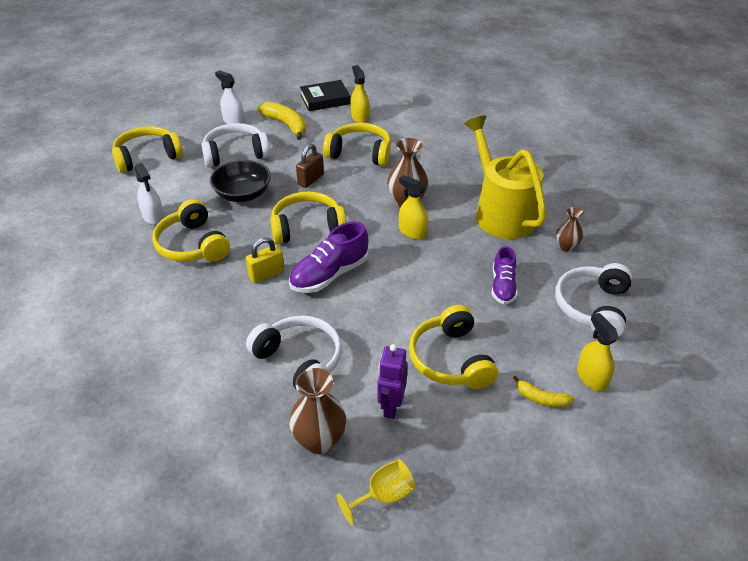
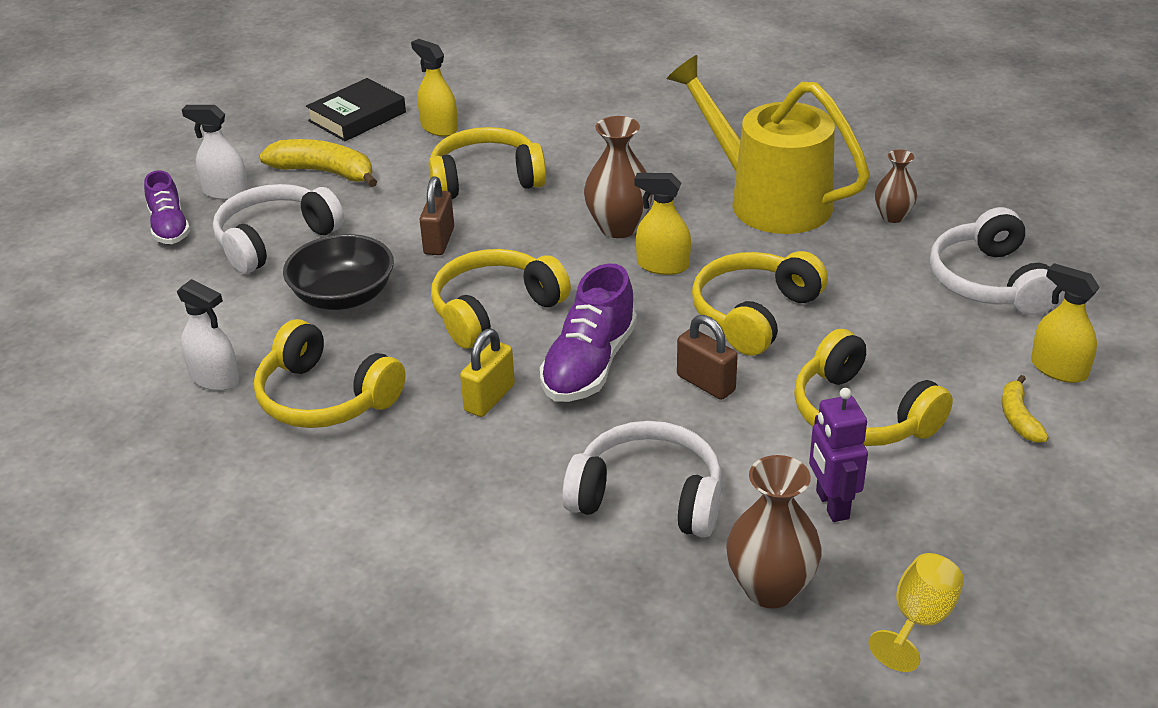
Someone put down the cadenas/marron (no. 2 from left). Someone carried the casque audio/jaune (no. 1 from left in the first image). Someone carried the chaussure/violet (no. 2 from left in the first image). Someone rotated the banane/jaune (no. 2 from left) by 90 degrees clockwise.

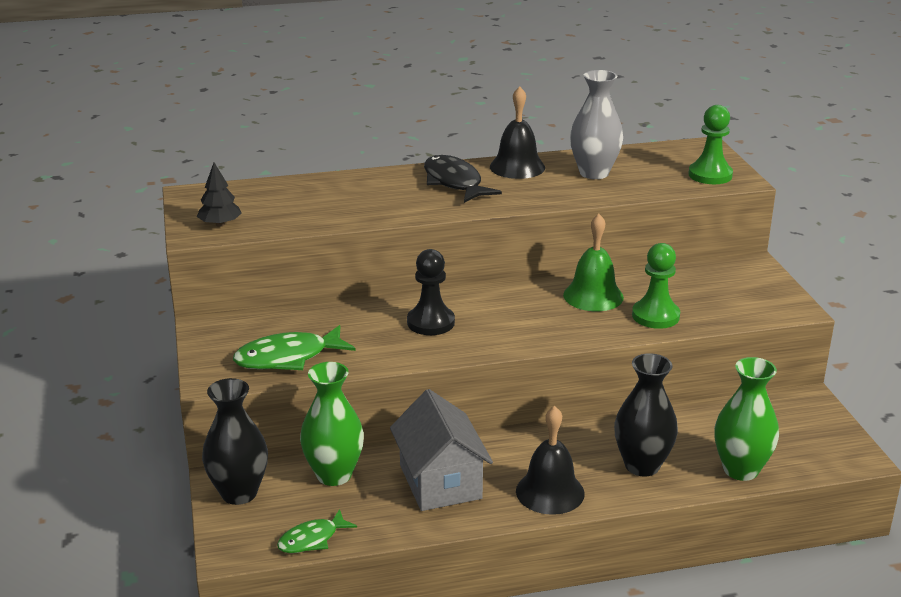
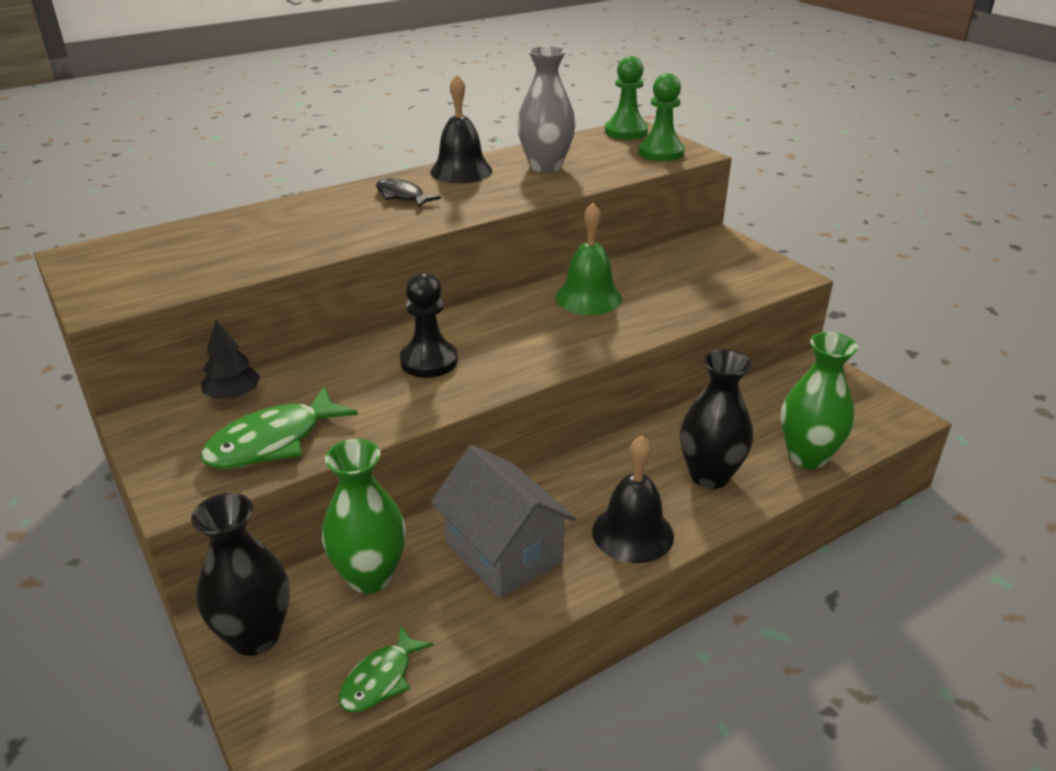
Someone carried the arbre/noir. Someone carried the pion/vert (no. 1 from left). Someone scaled the poisson/noir by 0.62.

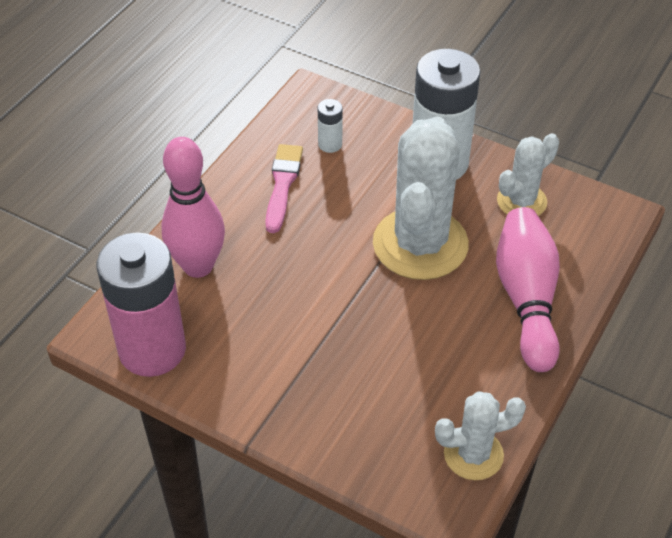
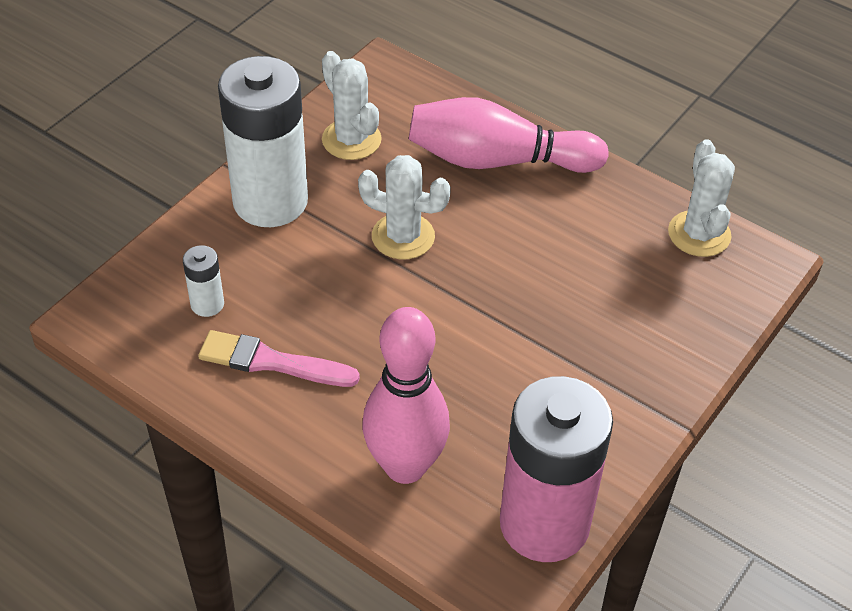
Someone scaled the cactus/blanc (no. 1 from left in the first image) by 0.54.

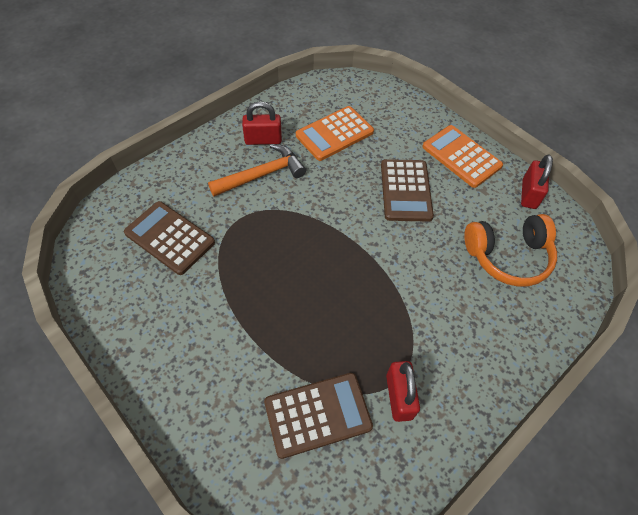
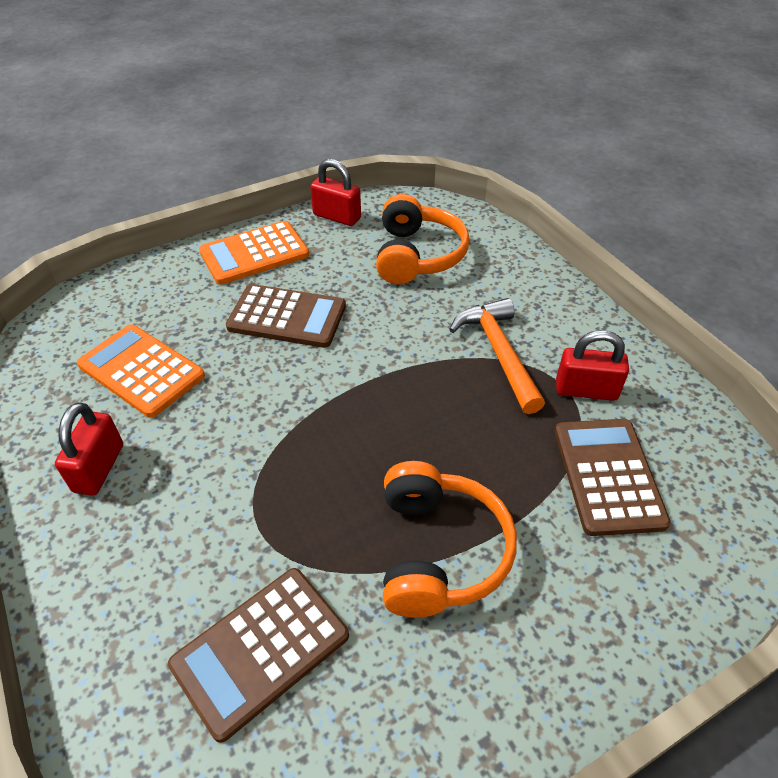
Someone put down the casque audio/orange (no. 2 from left). Someone carried the marteau/orange. Someone rotated the calculatrice/orange (no. 1 from left) by 150 degrees clockwise.

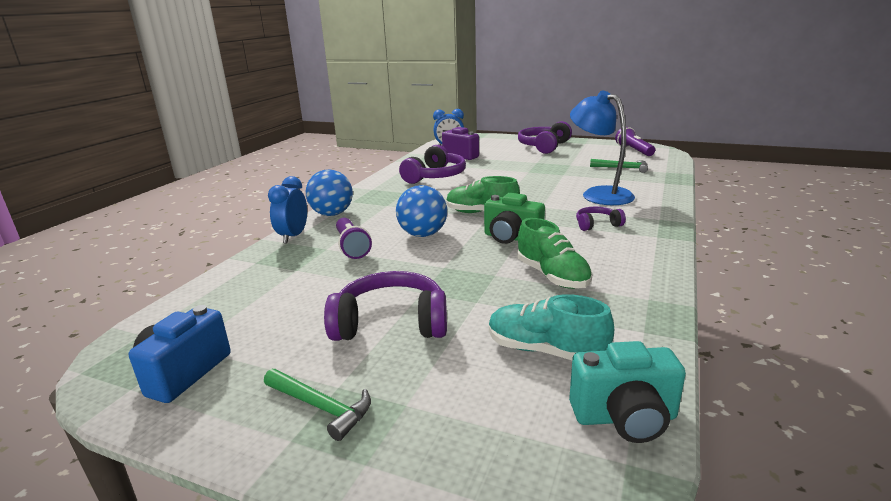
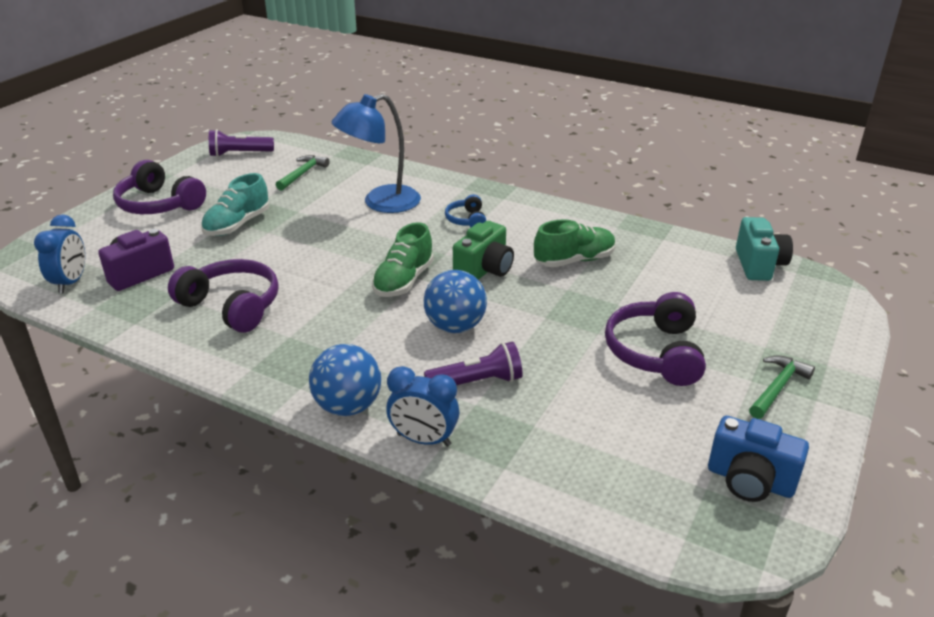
Someone carried the chaussure/turquoise. Someone repainted the casque audio/violet (no. 4 from left), which became the casque audio/bleu.

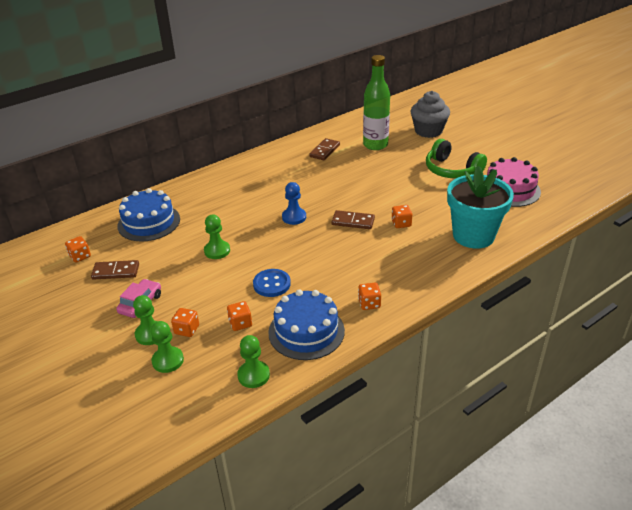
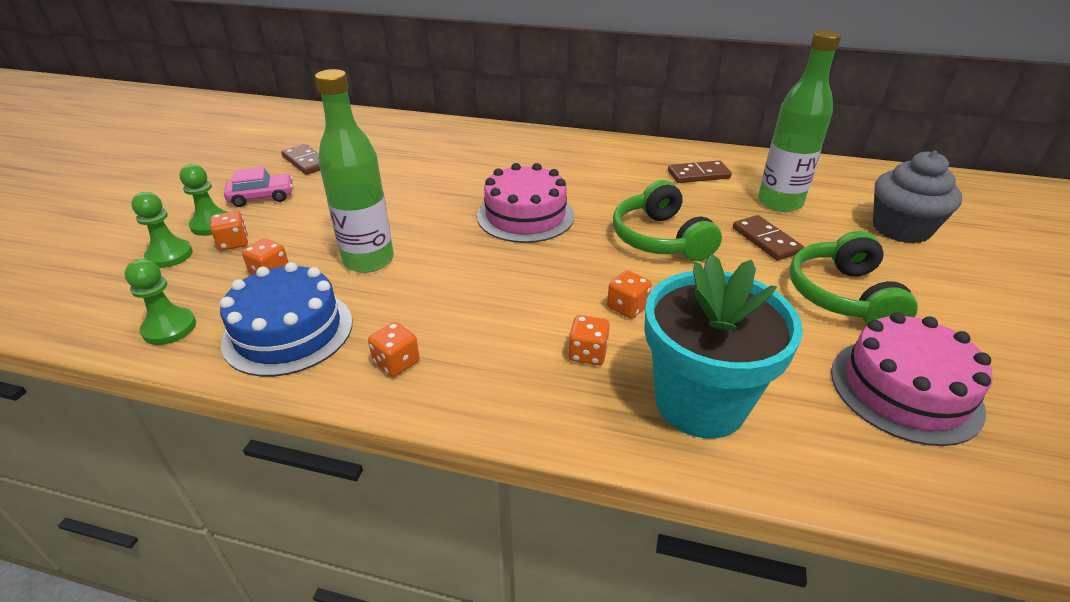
Someone took away the gâteau/bleu (no. 1 from left). Someone took away the pion/vert (no. 3 from left). Someone put down the casque audio/vert (no. 1 from left). Someone carried the dé/orange (no. 1 from left in the first image). Someone carried the domino/marron (no. 3 from left). Someone swapped the bouton/bleu for the bouteille/vert (no. 1 from left). Someone swapped the pion/bleu for the gâteau/rose (no. 1 from left).

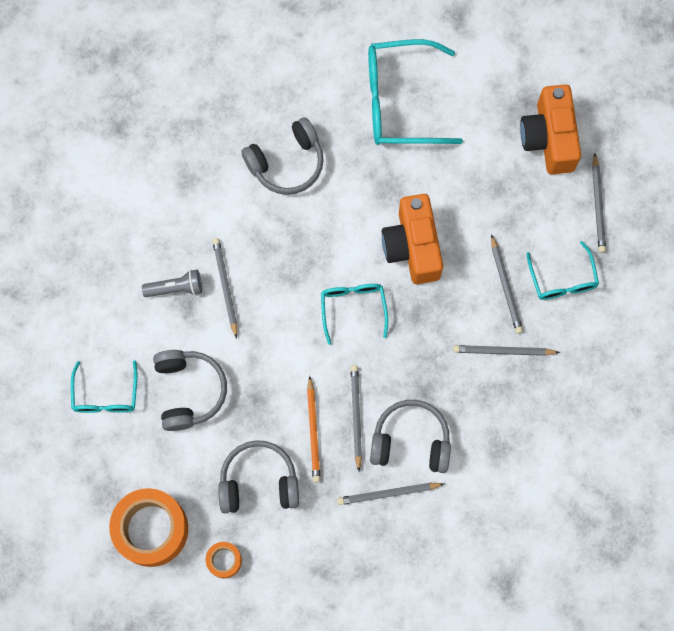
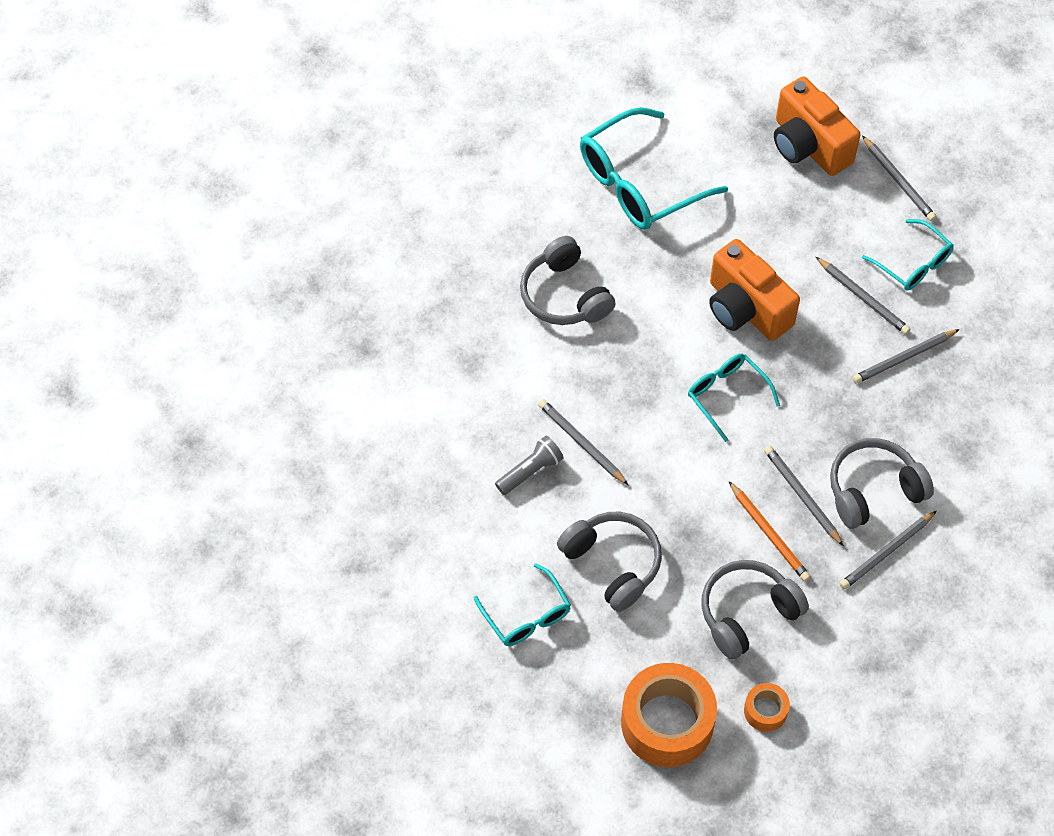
Someone rotated the casque audio/gris (no. 3 from left in the first image) by 120 degrees clockwise.

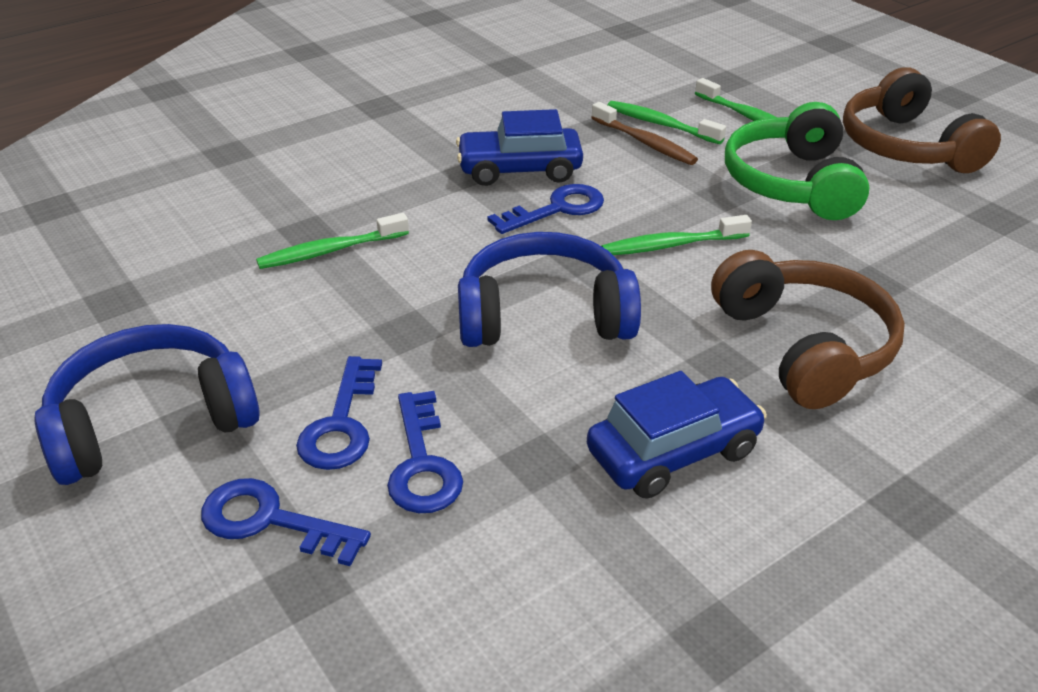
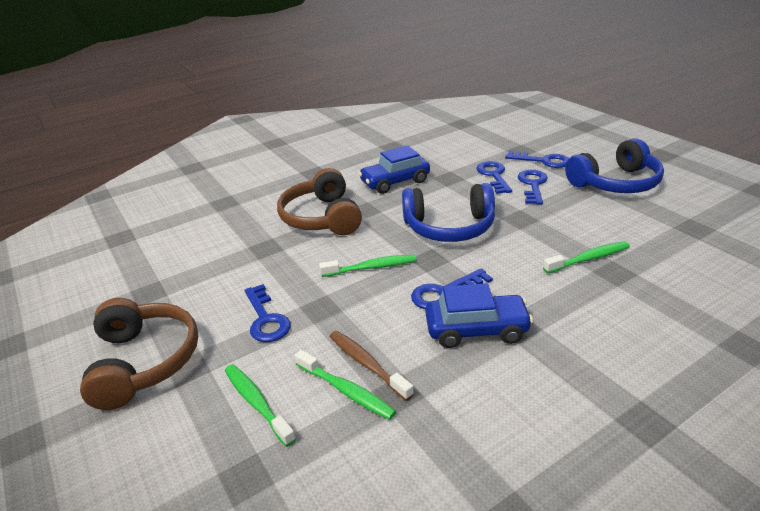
Someone swapped the casque audio/vert for the clé/bleu (no. 1 from left).

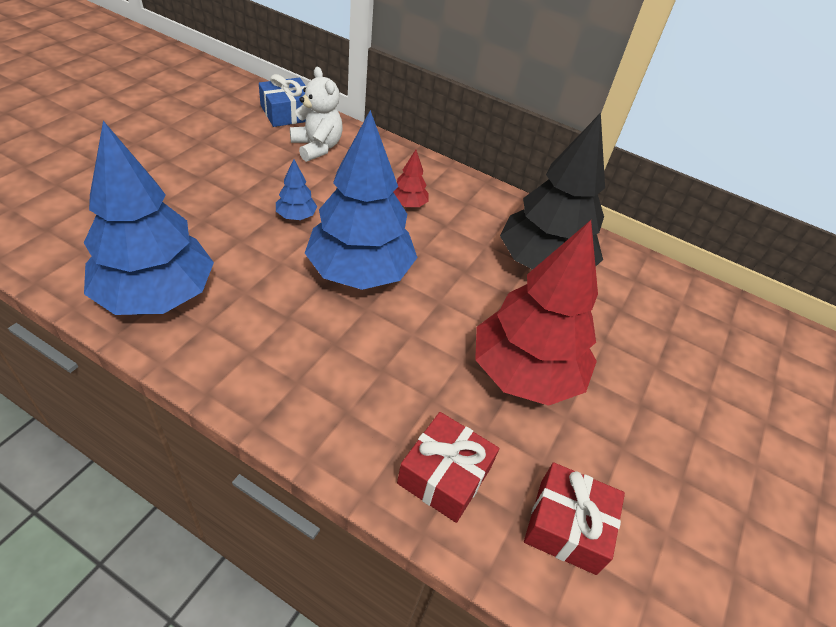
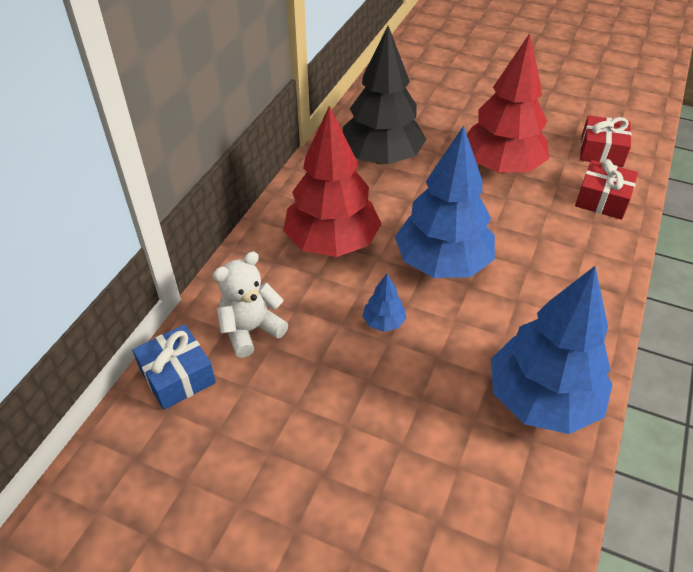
Someone scaled the arbre/rouge (no. 1 from left) by 2.43.

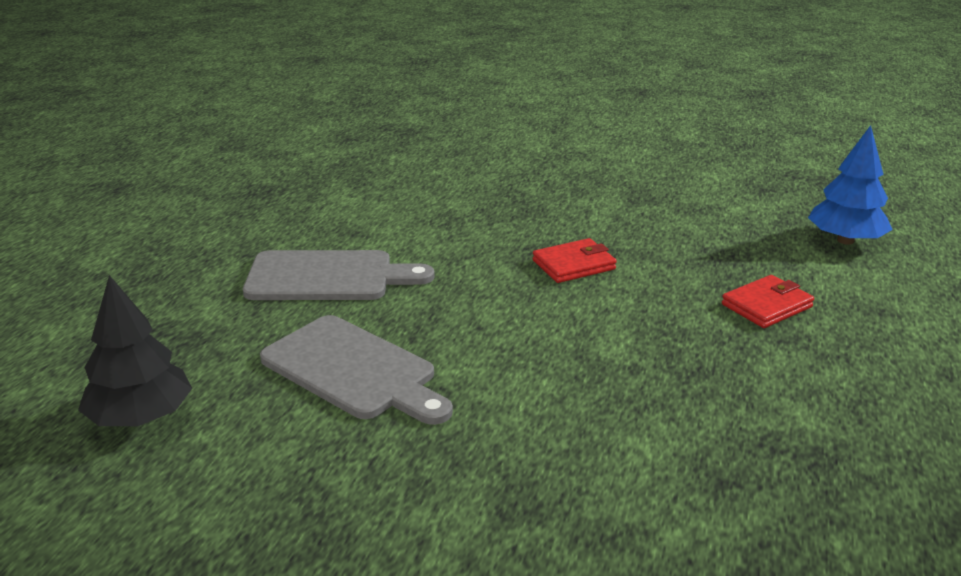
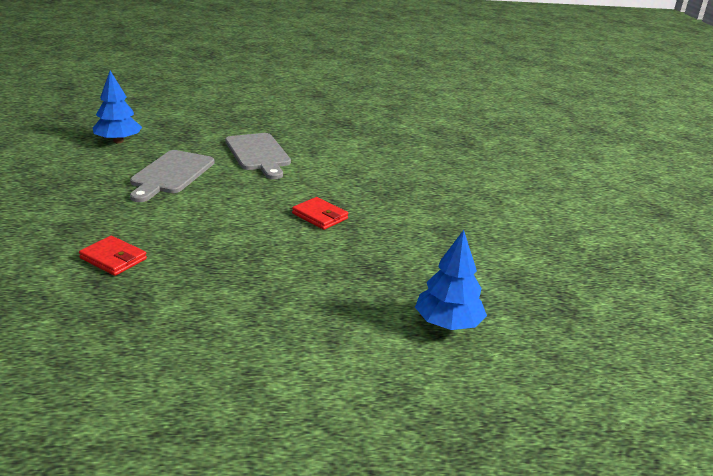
Someone carried the portefeuille/rouge (no. 2 from left in the first image). Someone repainted the arbre/noir, which became the arbre/bleu (no. 1 from left).

